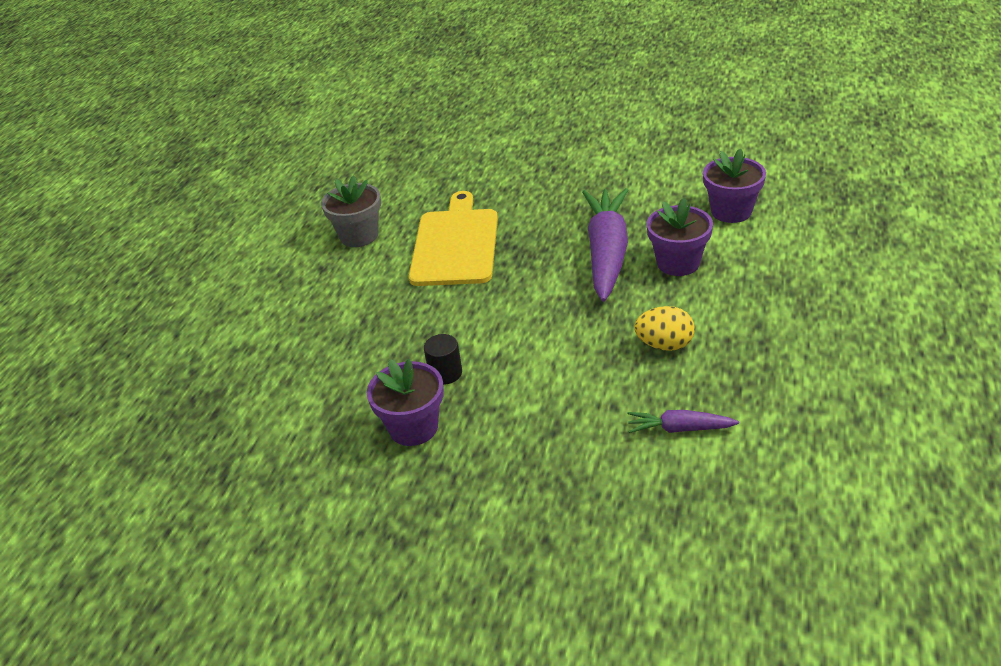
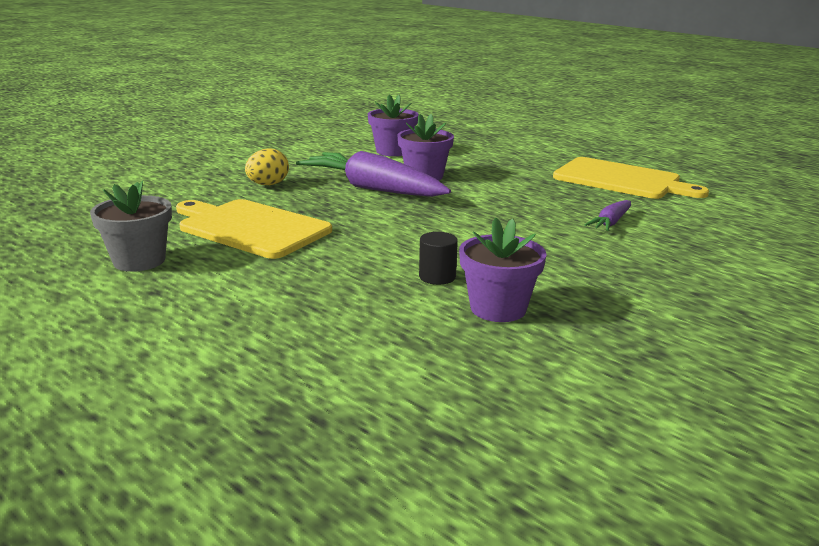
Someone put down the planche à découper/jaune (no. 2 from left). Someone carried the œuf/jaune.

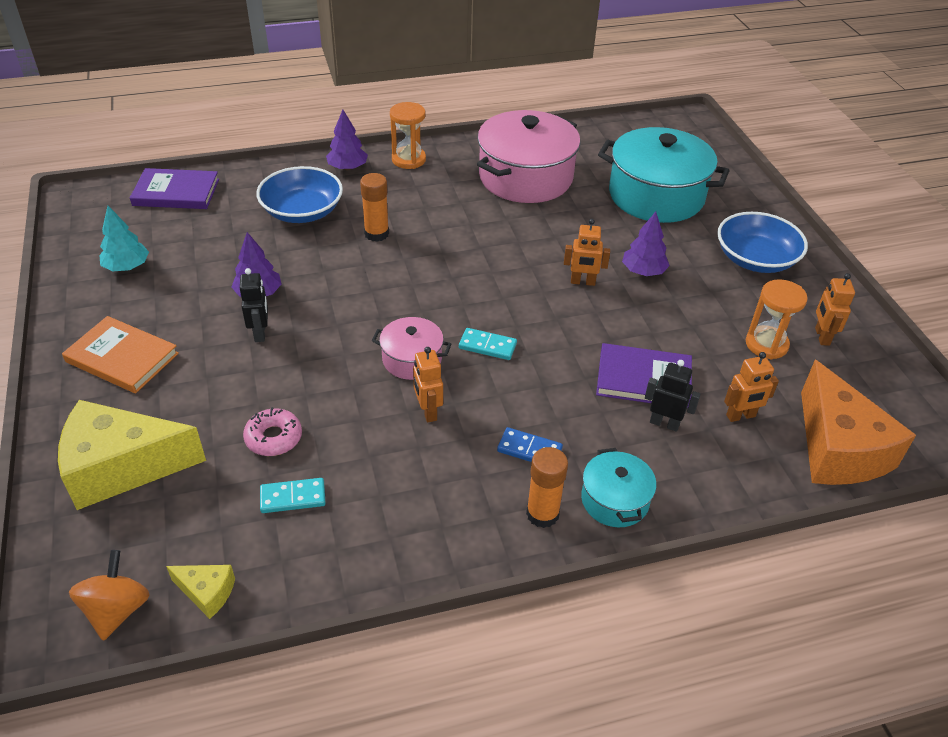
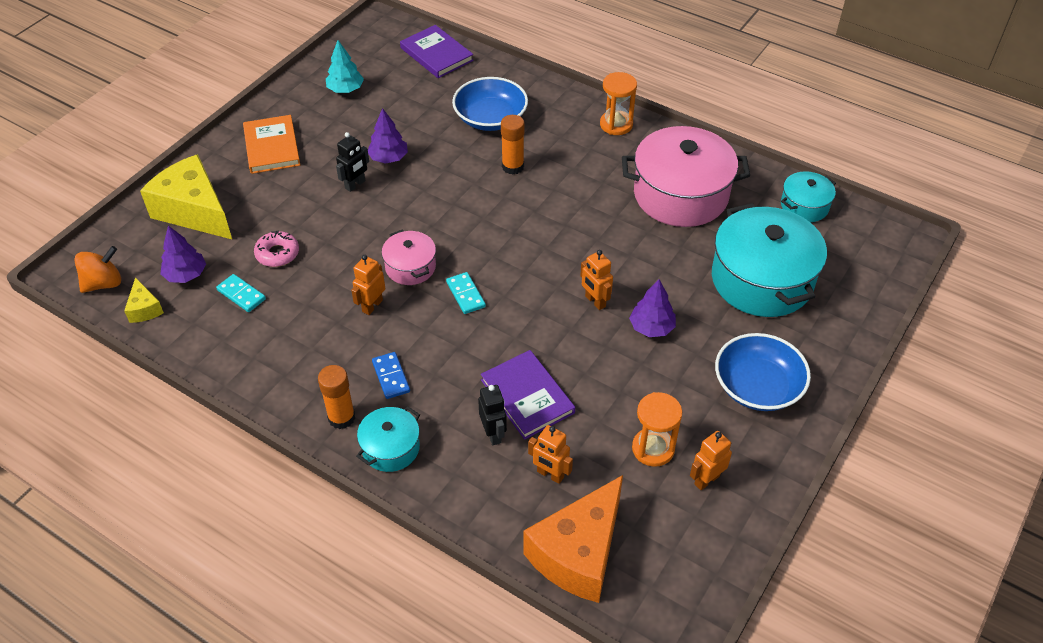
Someone put down the marmite/turquoise (no. 3 from left). Someone carried the arbre/violet (no. 2 from left in the first image).

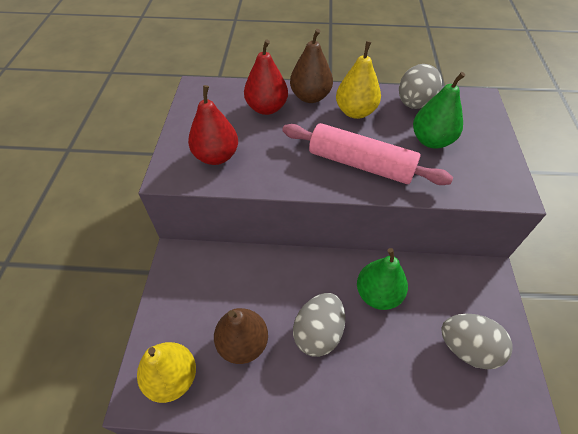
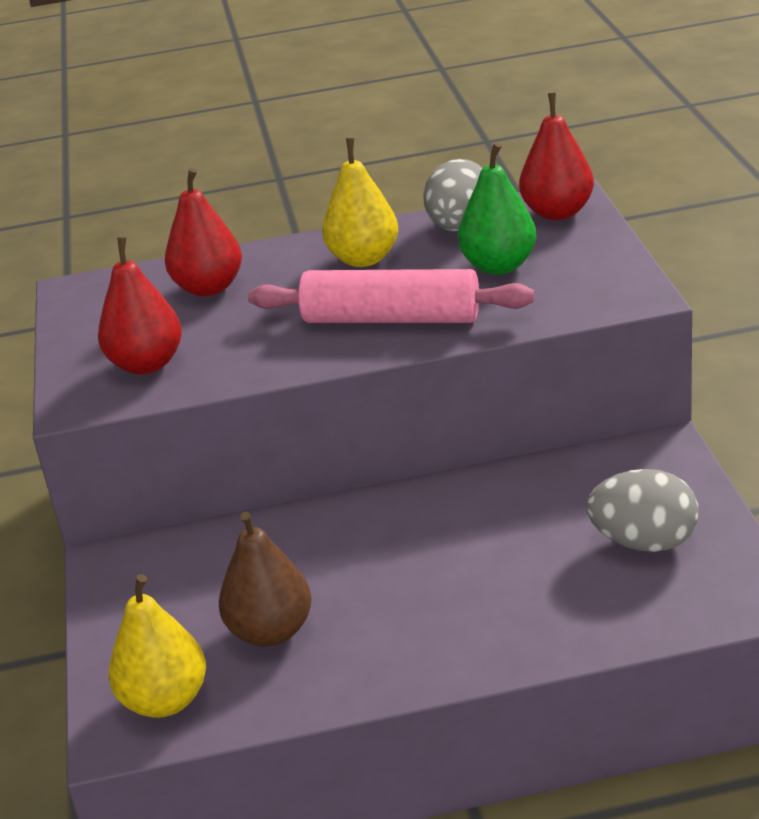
Someone took away the poire/marron (no. 2 from left). Someone took away the œuf/gris (no. 1 from left). Someone took away the poire/vert (no. 1 from left). Someone put down the poire/rouge (no. 3 from left).

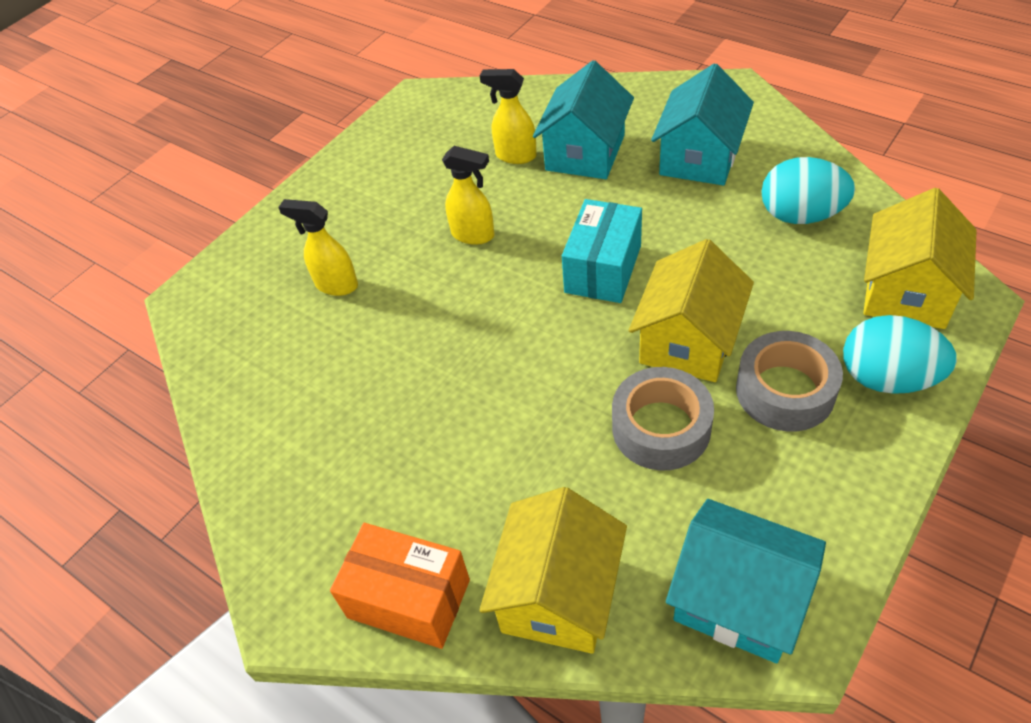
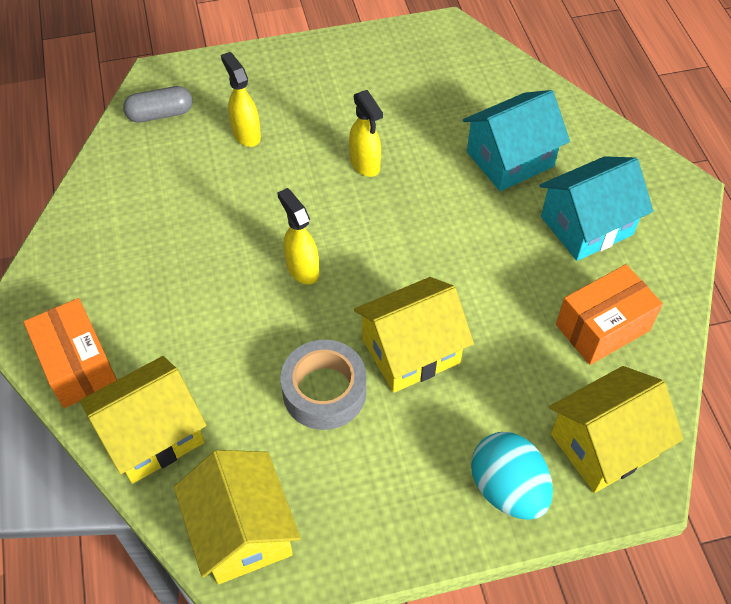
Someone took away the boîte/turquoise. Someone took away the ruban adhésif/gris (no. 2 from left). Someone put down the gélule/gris. Someone carried the vaporisateur/jaune (no. 3 from left in the first image). Someone swapped the œuf/turquoise (no. 1 from left) for the boîte/orange (no. 2 from left). Someone repainted the maison/turquoise (no. 3 from left), which became the maison/jaune (no. 2 from left).

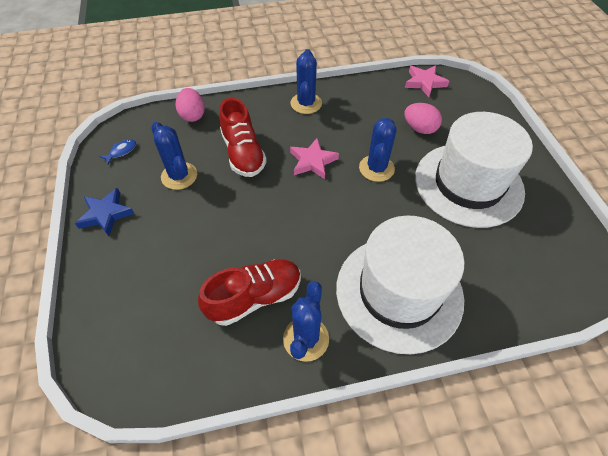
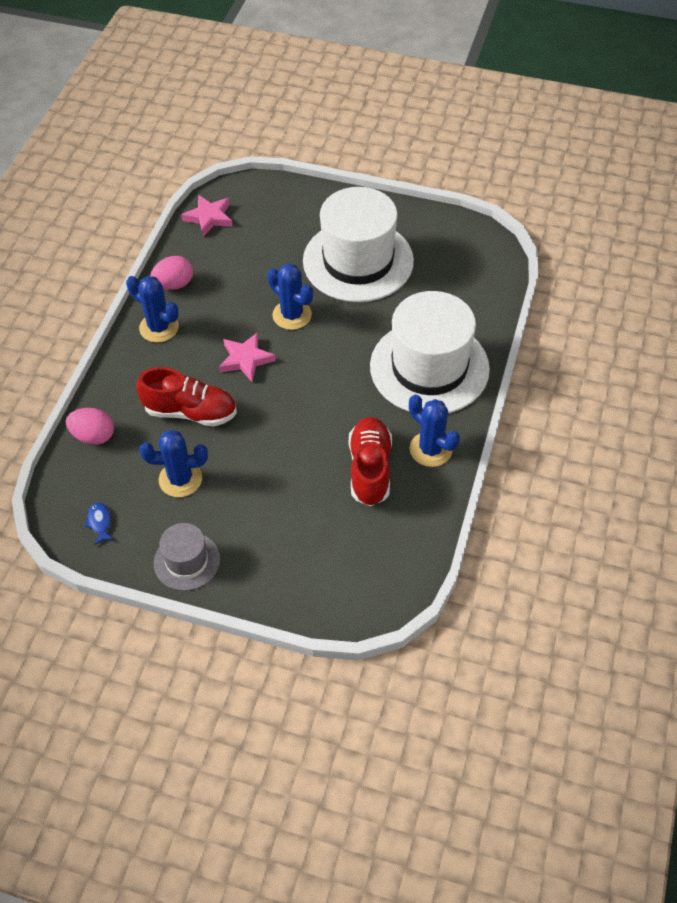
Someone carried the œuf/rose (no. 2 from left). Someone swapped the étoile/bleu for the chapeau/gris.

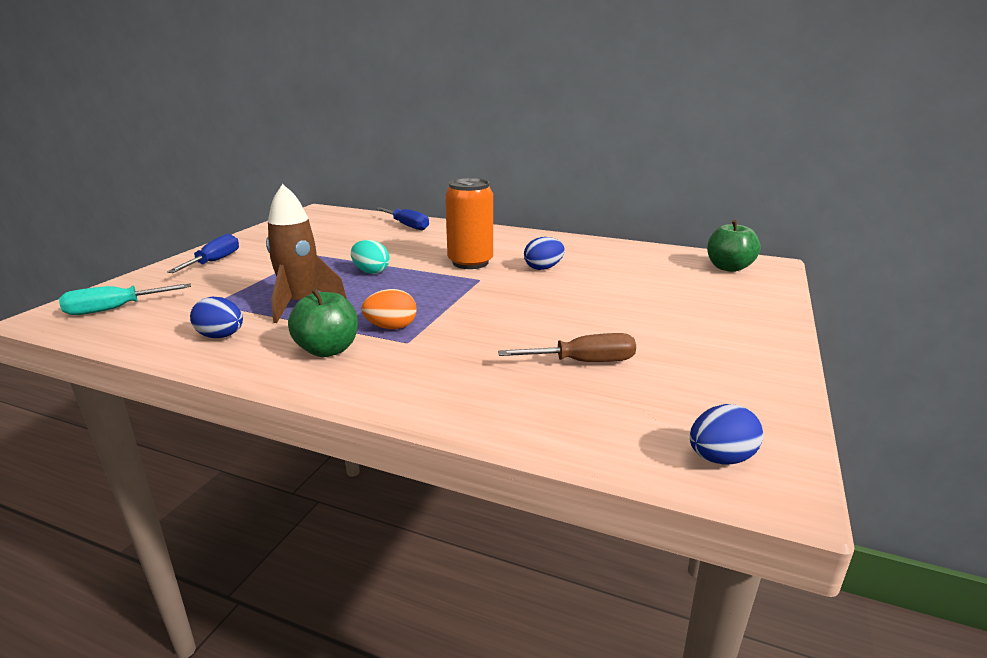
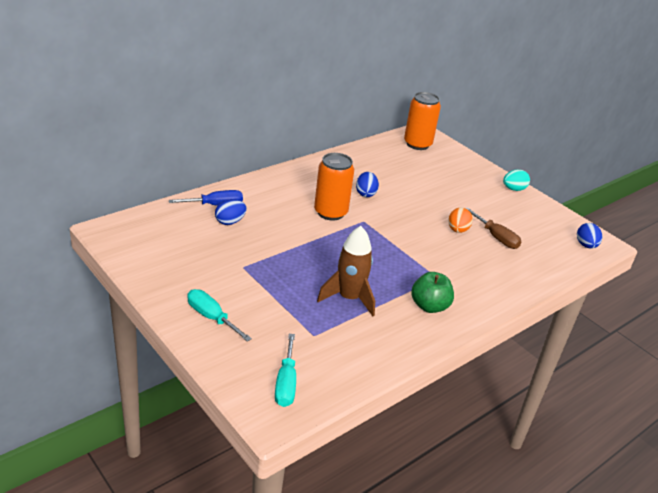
Someone carried the œuf/bleu (no. 1 from left). Someone carried the œuf/turquoise. Someone carried the œuf/orange. Someone swapped the pomme/vert (no. 2 from left) for the canette/orange (no. 2 from left). Someone repainted the tournevis/bleu (no. 1 from left), which became the tournevis/turquoise (no. 1 from left). Someone rotated the tournevis/marron by 120 degrees clockwise.

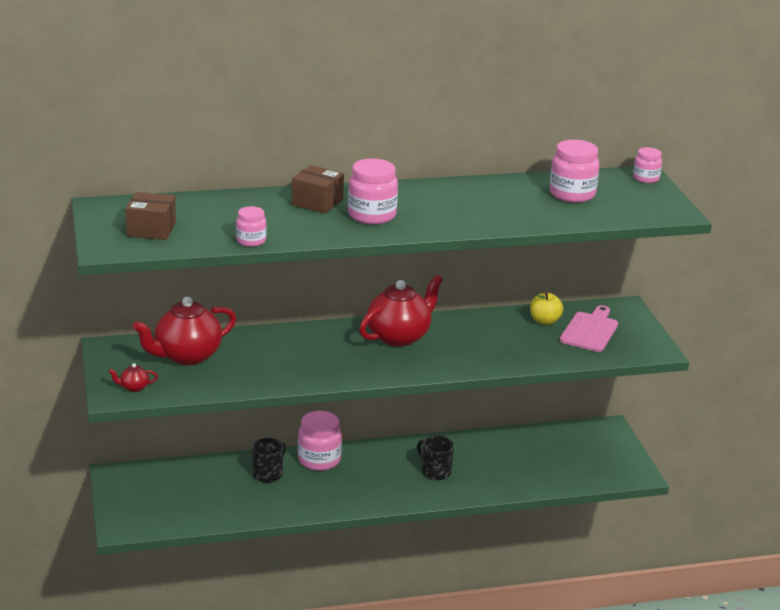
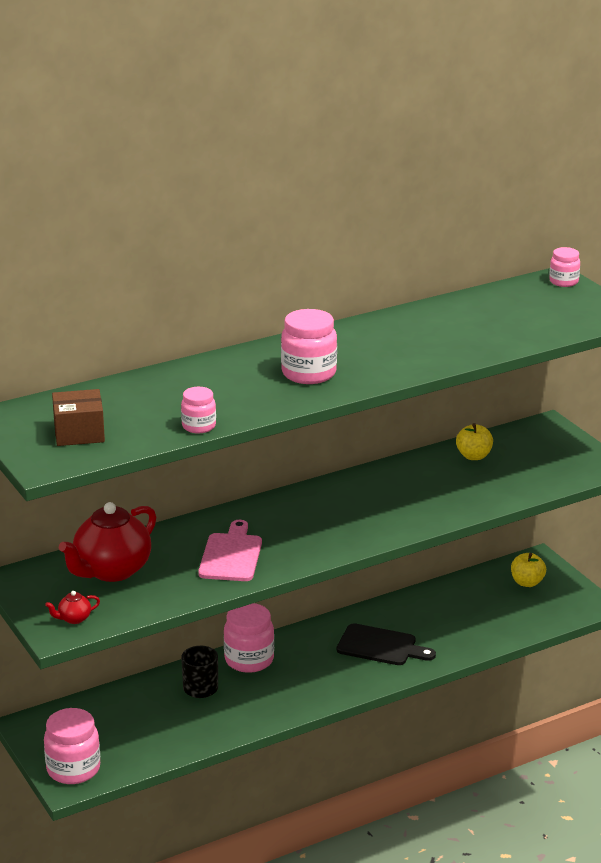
Someone took away the boîte/marron (no. 2 from left). Someone took away the théière/rouge (no. 3 from left). Someone put down the pomme/jaune (no. 2 from left). Someone carried the bocal/rose (no. 4 from left in the first image). Someone carried the planche à découper/rose. Someone swapped the tasse/noir (no. 2 from left) for the planche à découper/noir.

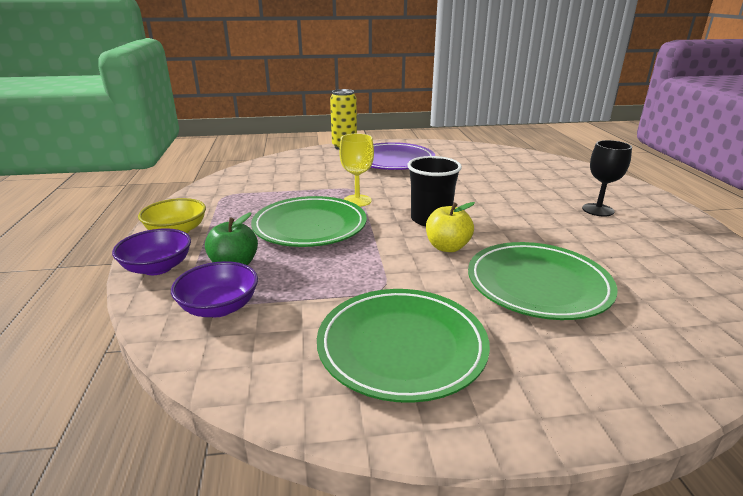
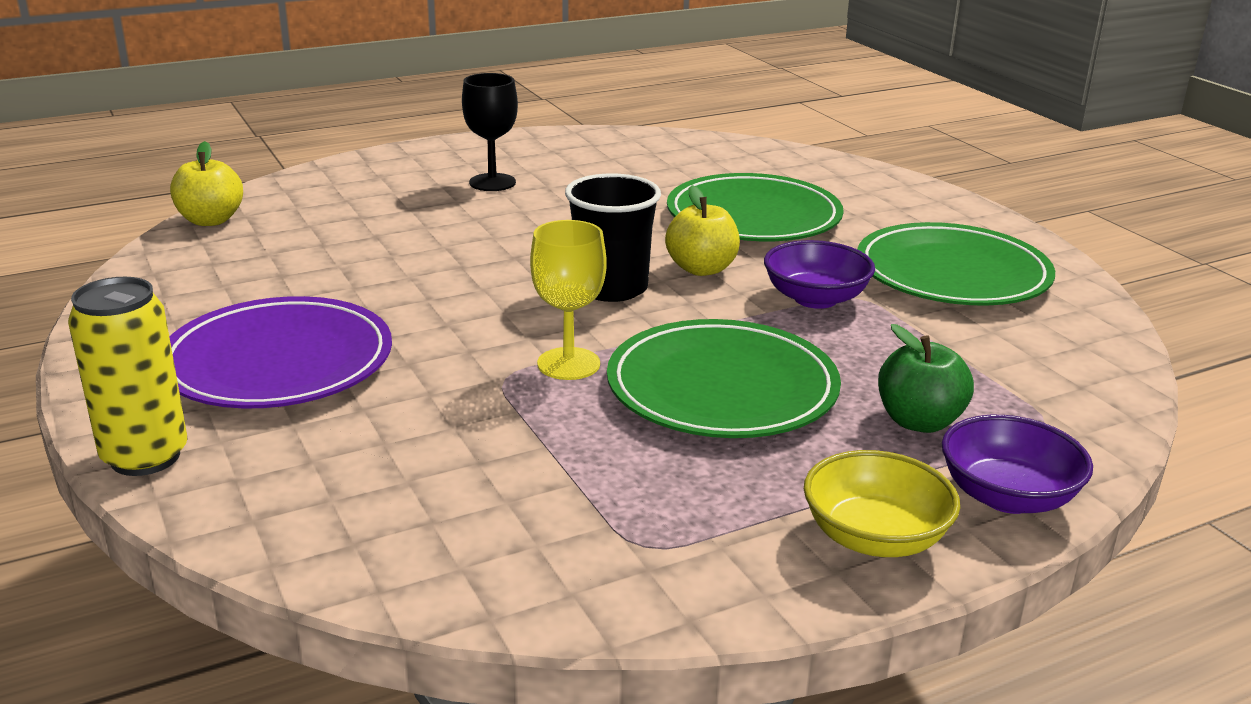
Someone put down the pomme/jaune (no. 1 from left). Someone carried the bol/violet (no. 2 from left in the first image).

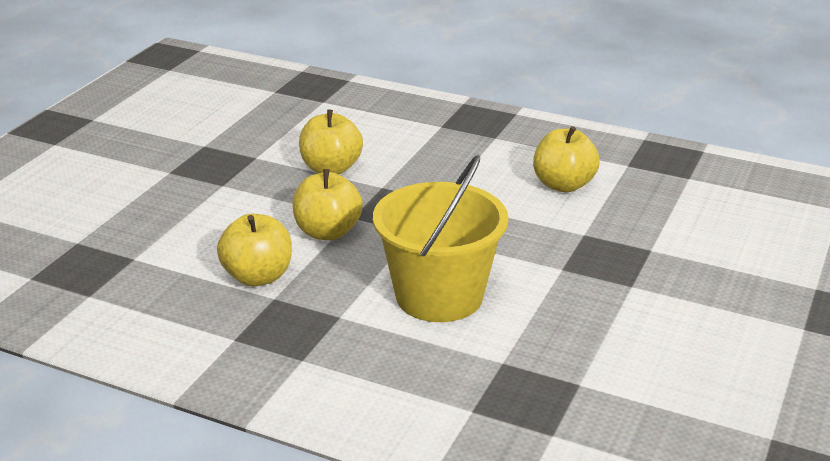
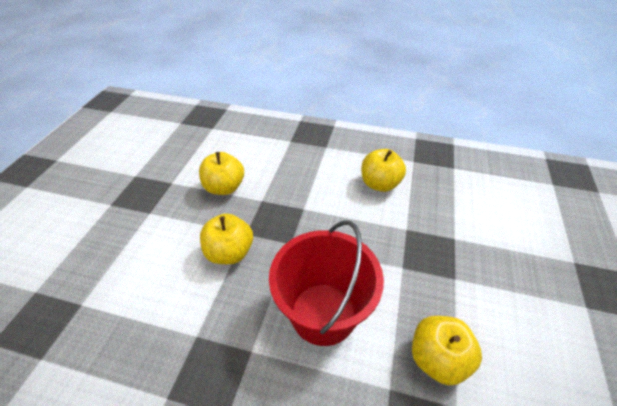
Someone carried the pomme/jaune (no. 1 from left in the first image). Someone repainted the seau/jaune, which became the seau/rouge.

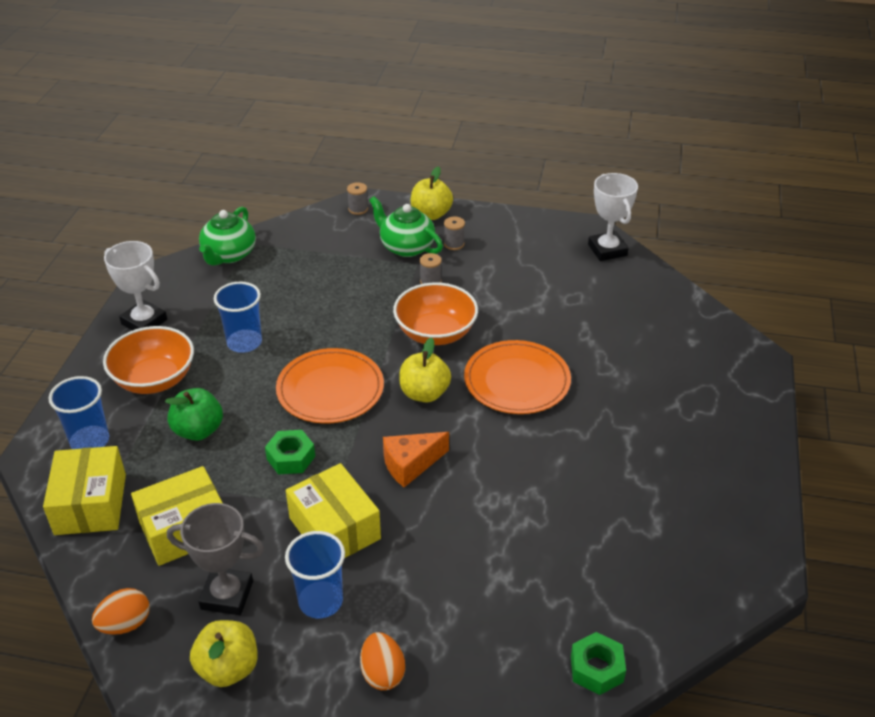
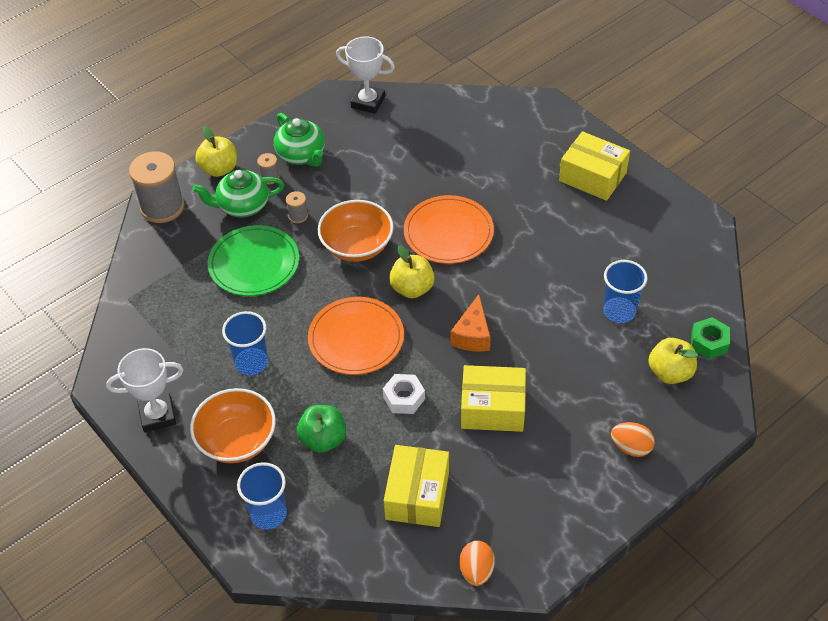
Someone took away the trophée/gris. Someone put down the assiette/vert. Someone carried the boîte/jaune (no. 1 from left in the first image). Someone carried the pomme/jaune (no. 1 from left in the first image). Someone carried the théière/vert (no. 1 from left in the first image). Someone carried the gobelet/bleu (no. 3 from left). Someone repainted the écrou/vert (no. 1 from left), which became the écrou/blanc. Someone scaled the bobine/gris (no. 1 from left) by 2.23.

